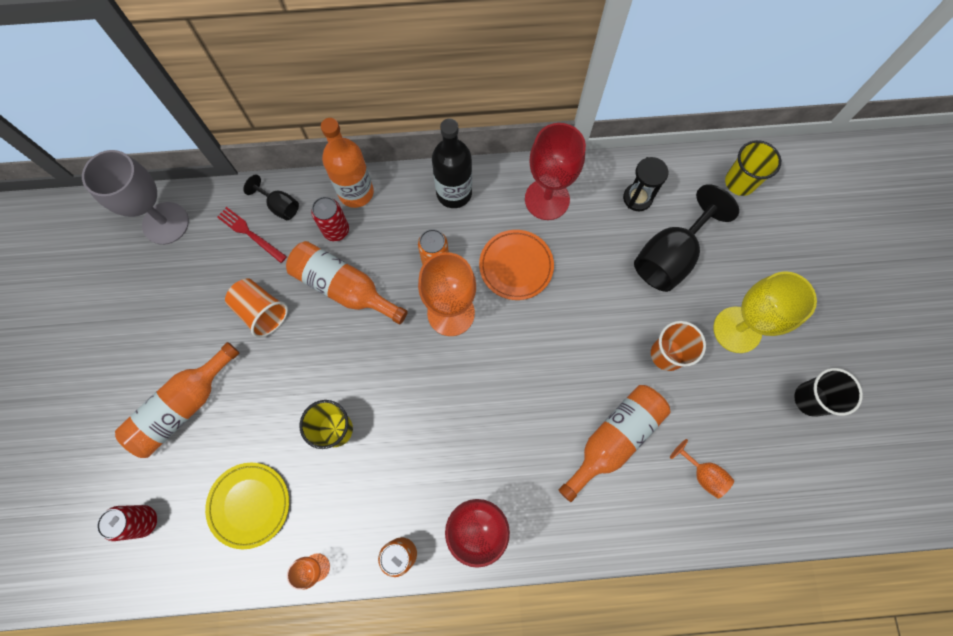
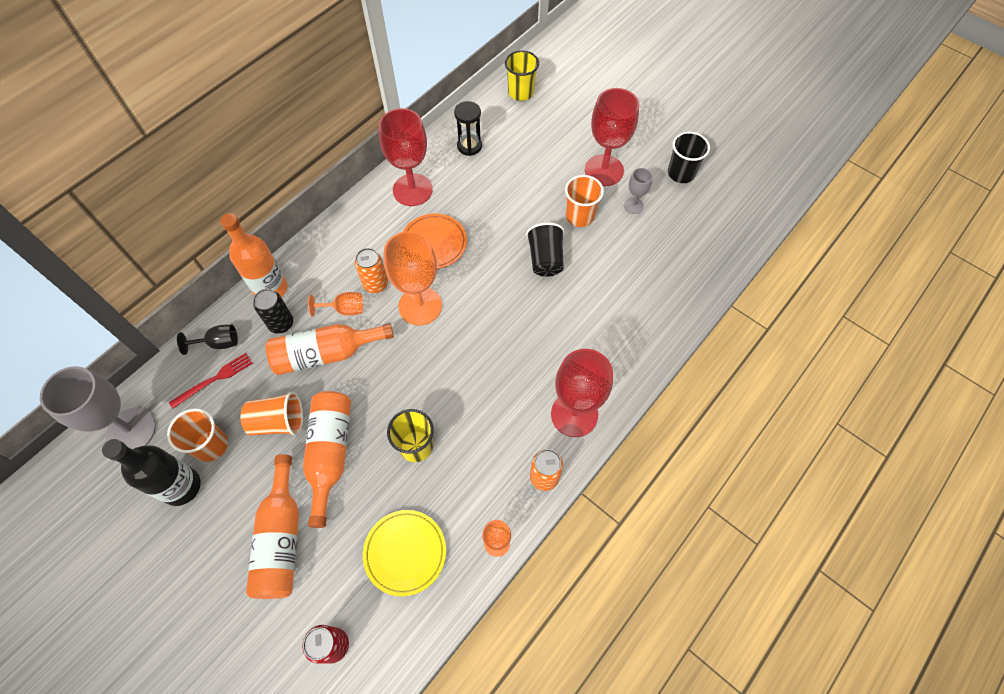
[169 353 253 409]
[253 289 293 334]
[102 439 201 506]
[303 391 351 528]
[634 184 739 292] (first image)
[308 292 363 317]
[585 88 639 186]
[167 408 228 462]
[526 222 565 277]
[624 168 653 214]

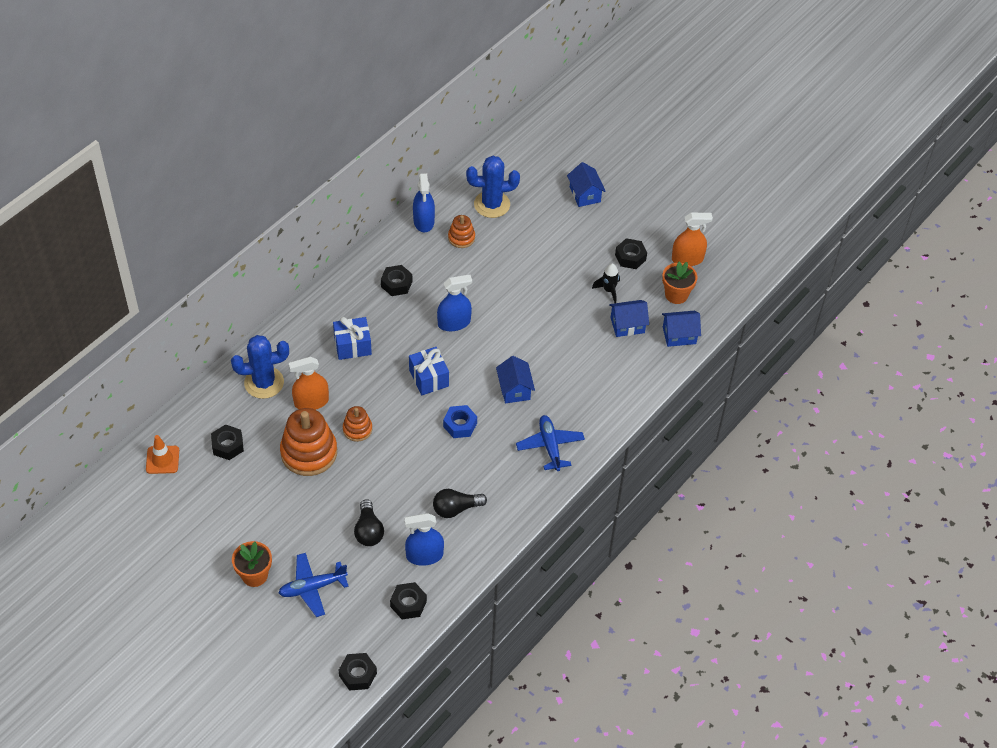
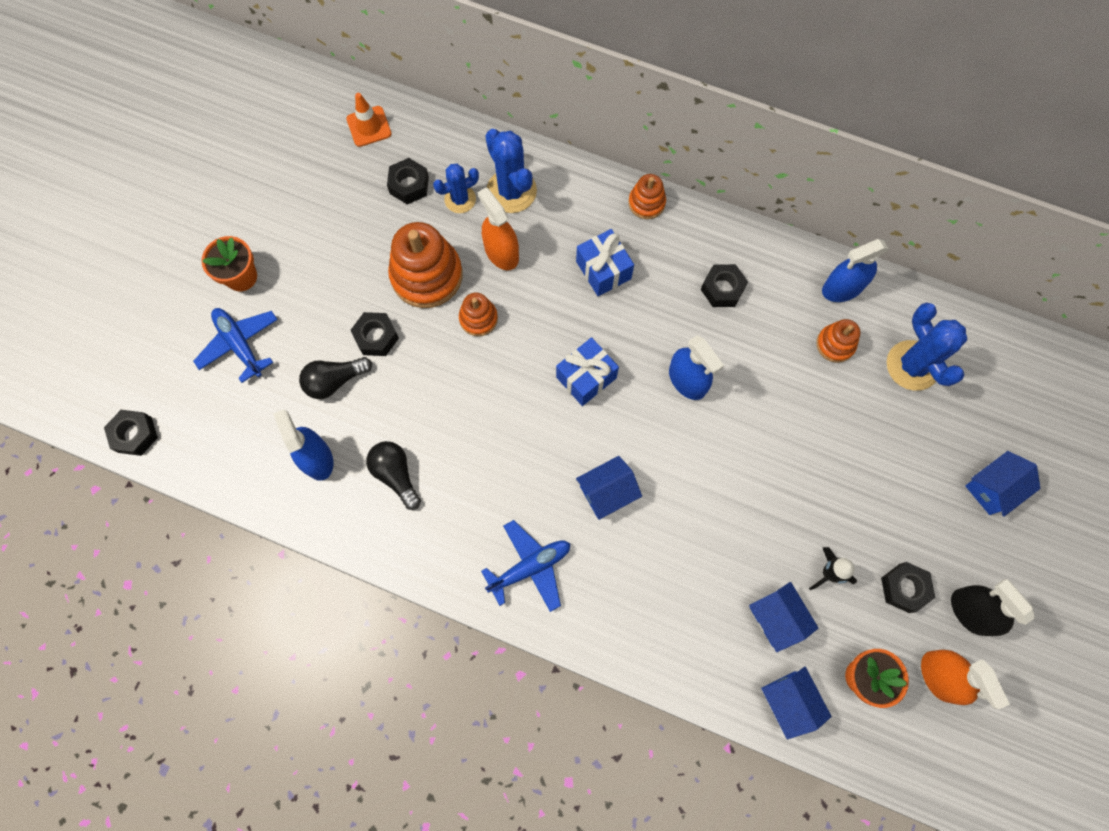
[351 312 399 356]
[443 405 477 438] (first image)
[433 164 479 213]
[628 174 666 219]
[951 579 1035 636]

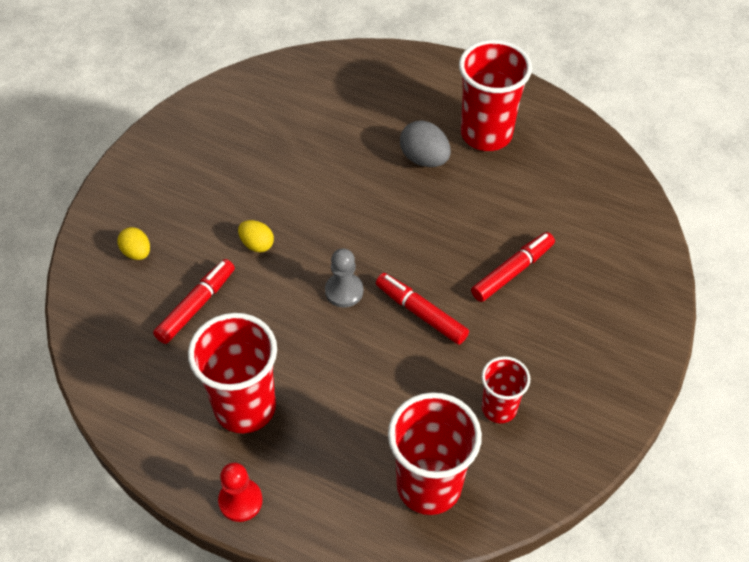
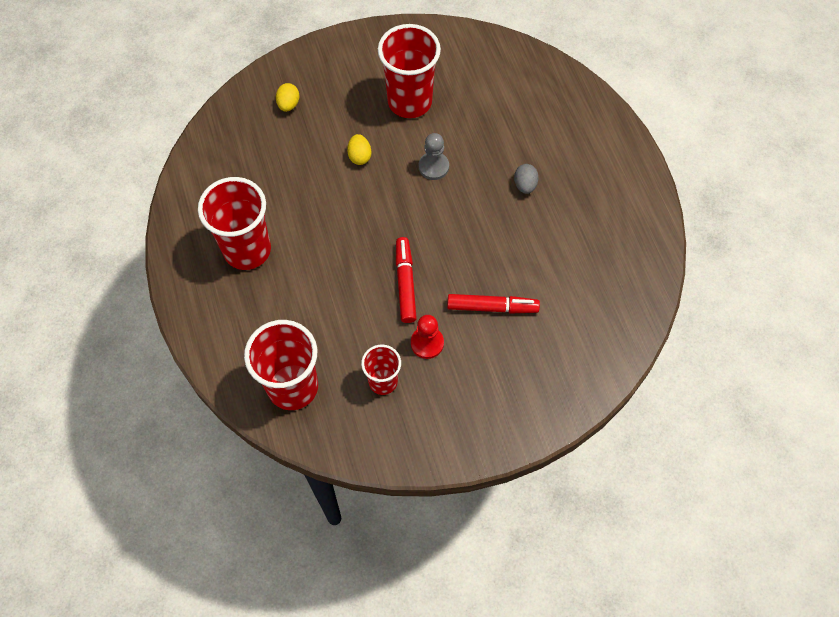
[153 259 235 344] (first image)
[411 315 444 359]
[419 133 449 180]
[514 164 539 194]
[378 24 441 118]

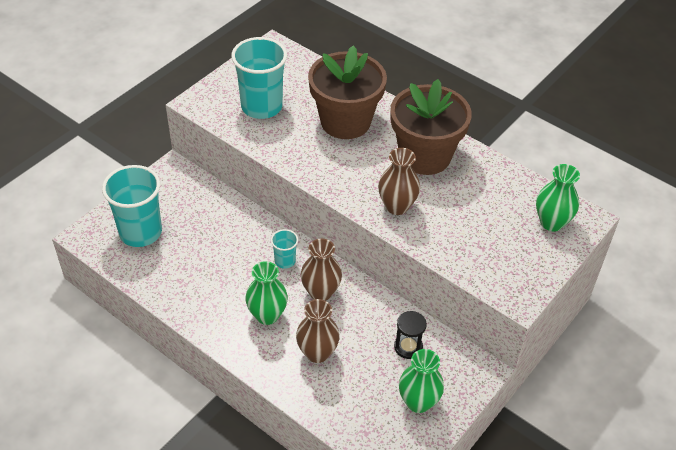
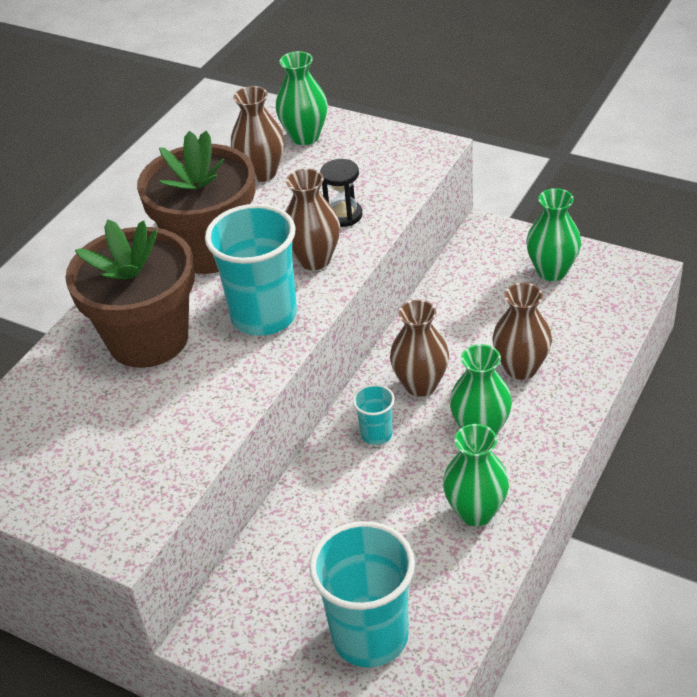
[205 204 297 336]
[320 159 363 227]
[231 86 285 182]
[443 424 509 526]

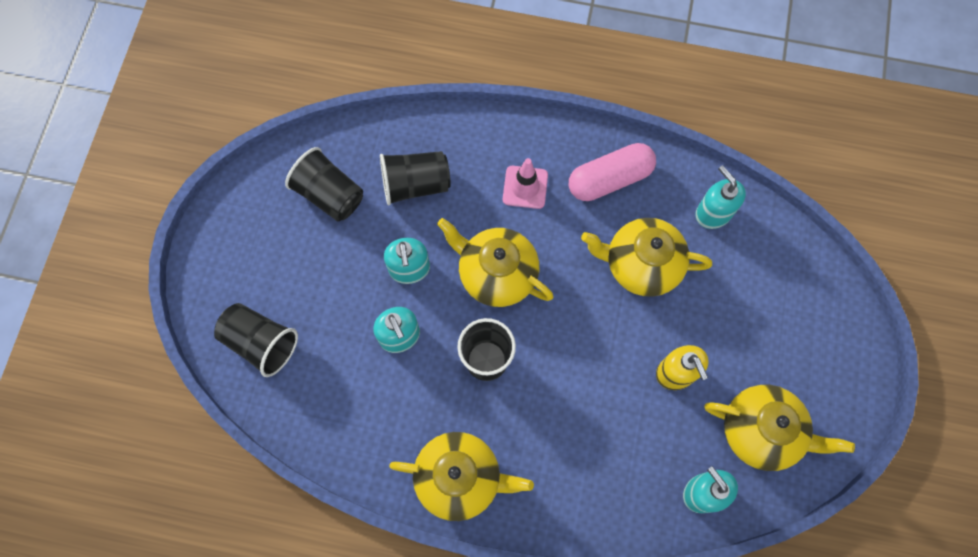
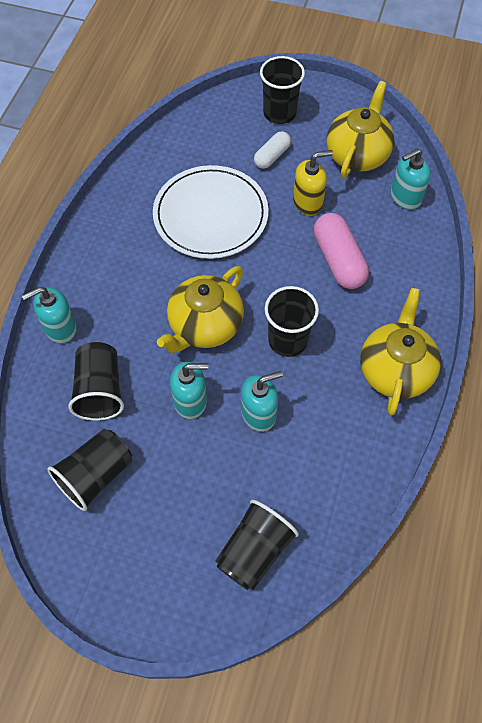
[503 158 548 209] (first image)
[314 213 369 289]
[153 165 268 259]
[22 287 77 343]
[254 131 291 169]
[260 56 305 124]

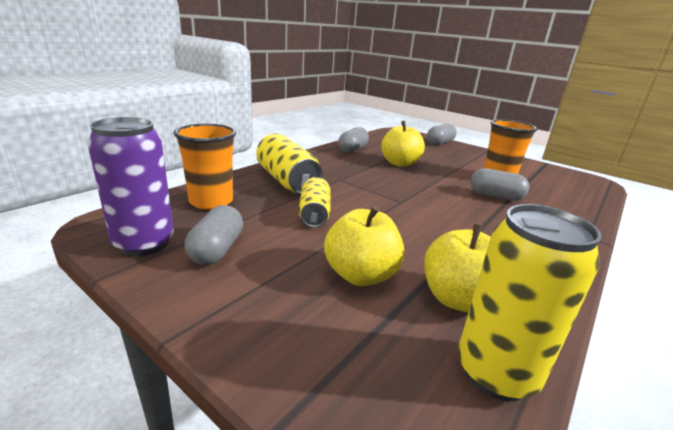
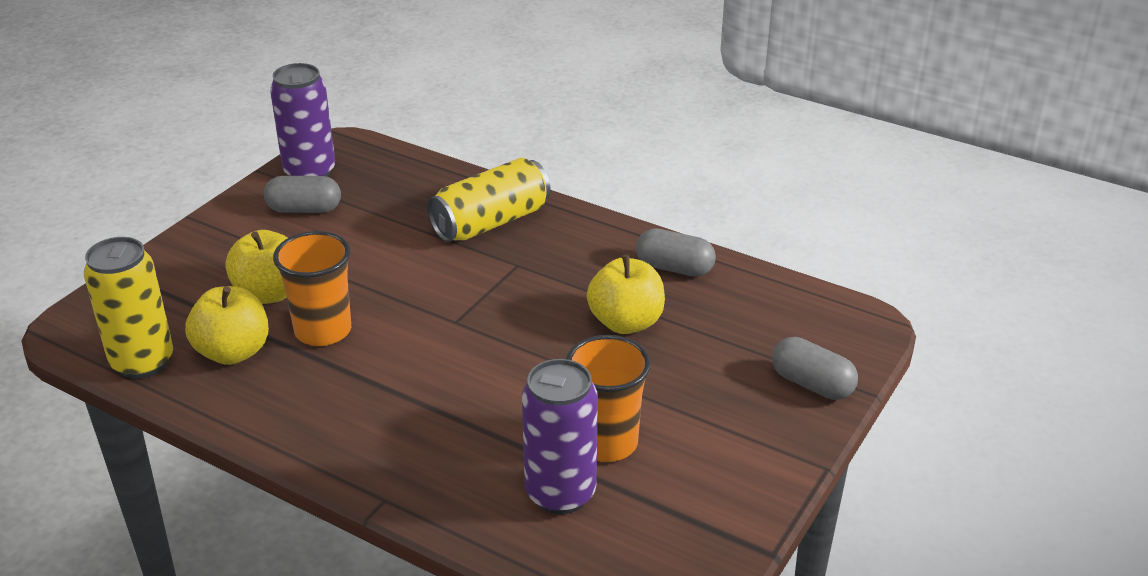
[273 231 351 346]
[299 177 331 228] (first image)
[470 168 529 201] (first image)
[522 359 598 514]

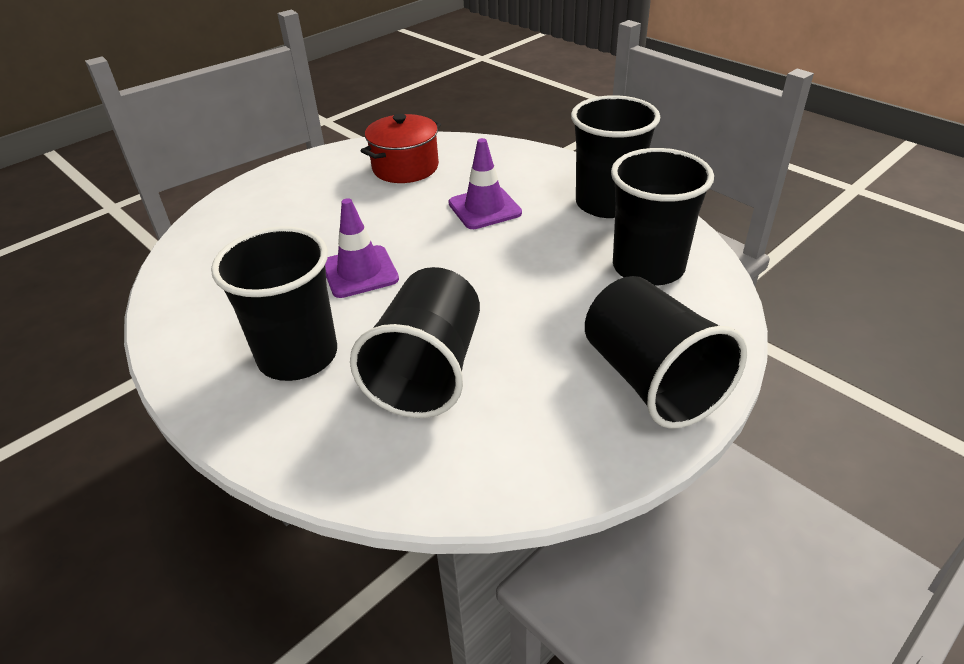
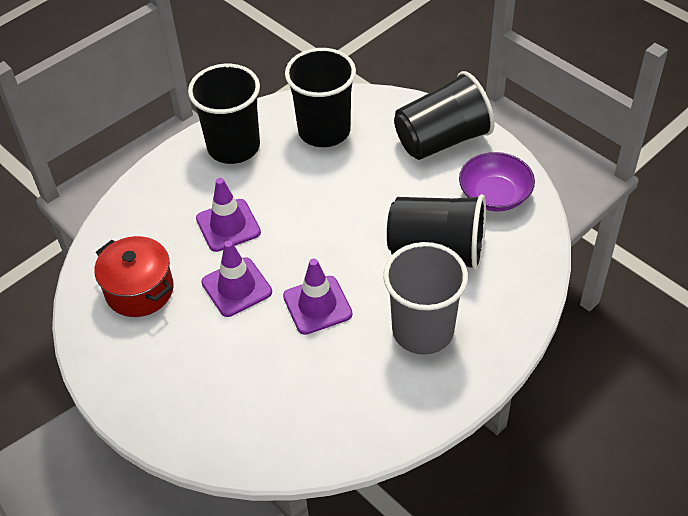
[383 242 468 355]
[201 240 272 317]
[459 152 535 211]

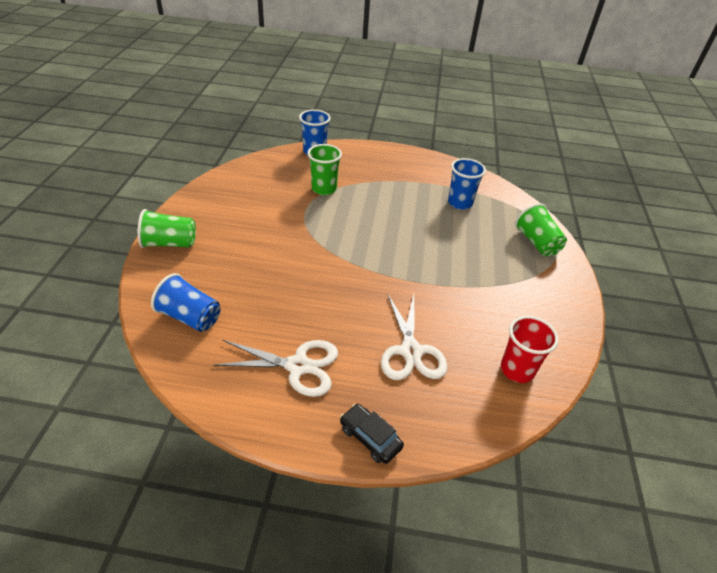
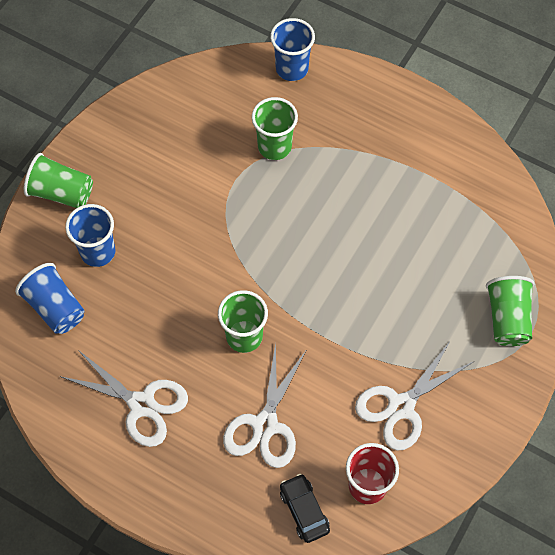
[280 474 330 543]
[65 204 115 267]
[218 290 268 353]
[355 340 473 451]

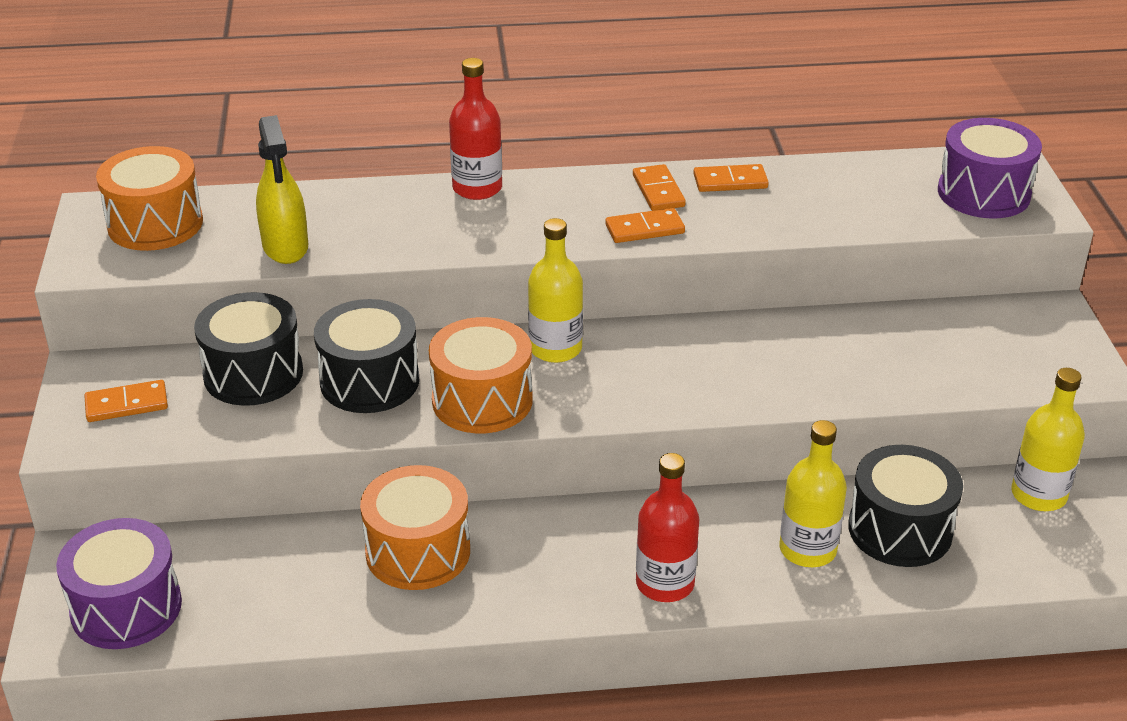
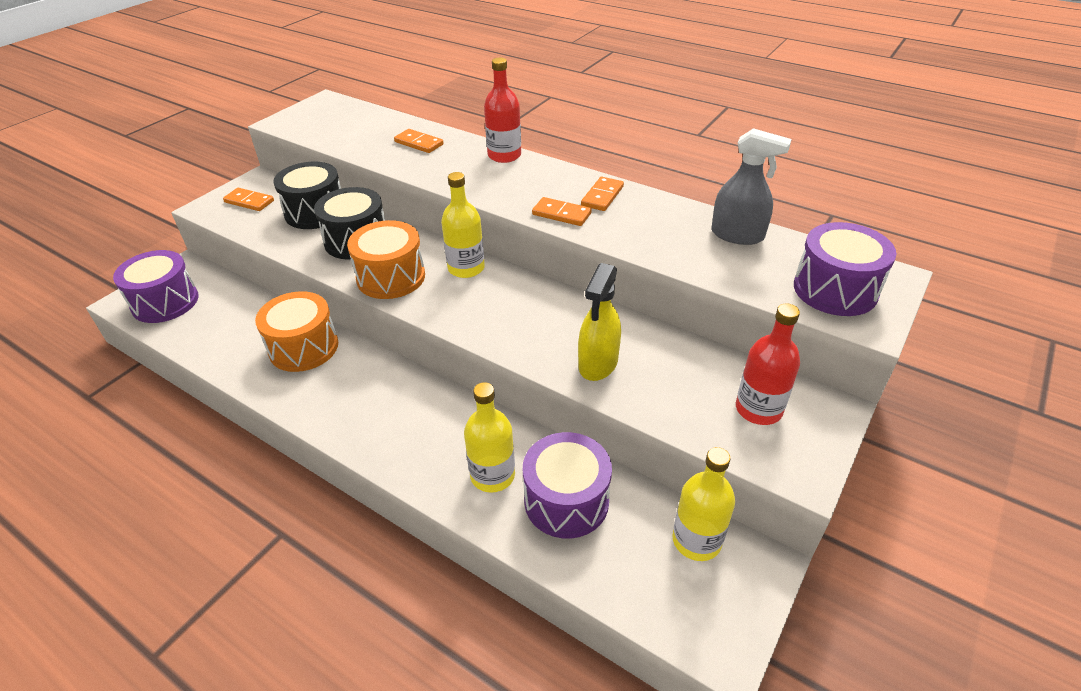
[96 146 203 251] (first image)
[578 263 621 381]
[736 303 800 425]
[394 129 444 153]
[523 432 612 539]
[711 128 792 245]

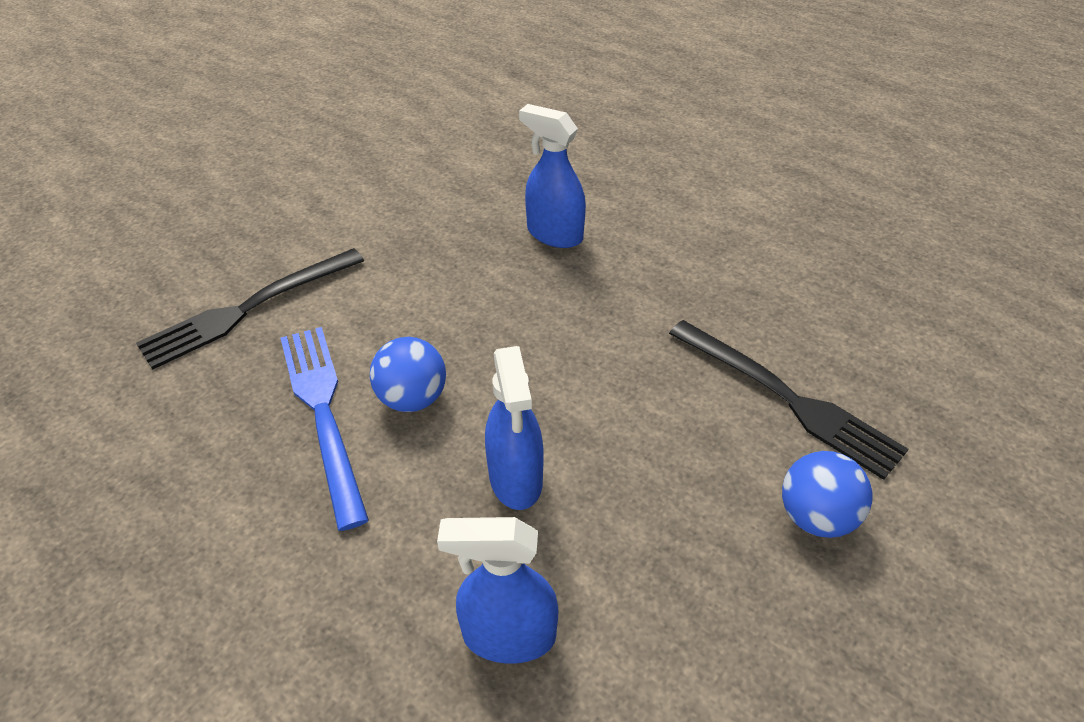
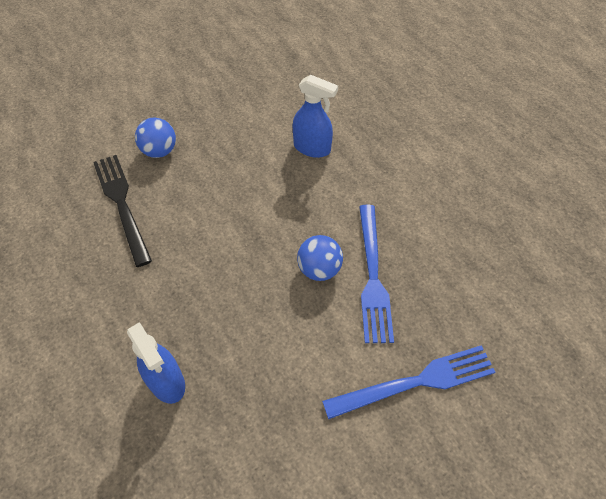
[322 345 495 419]
[485 346 544 510] (first image)

